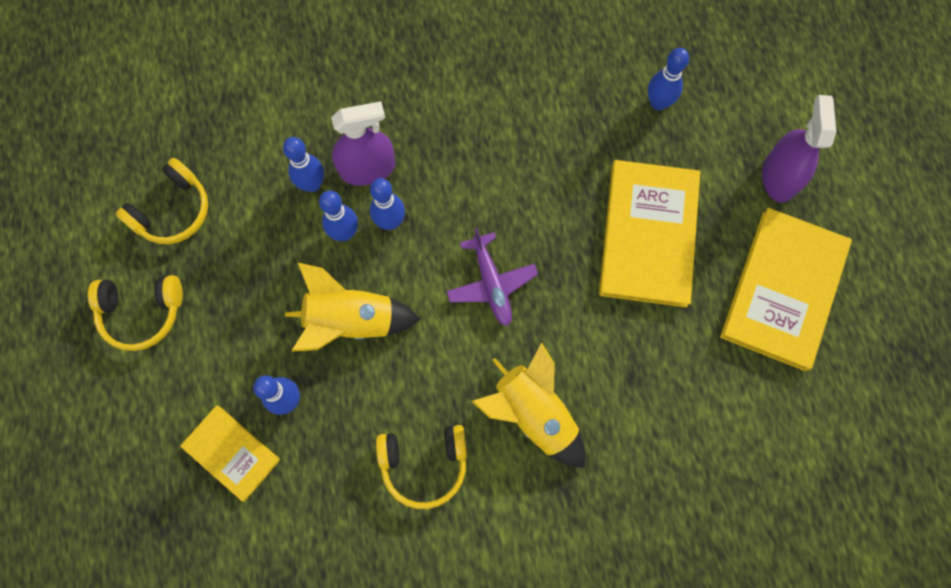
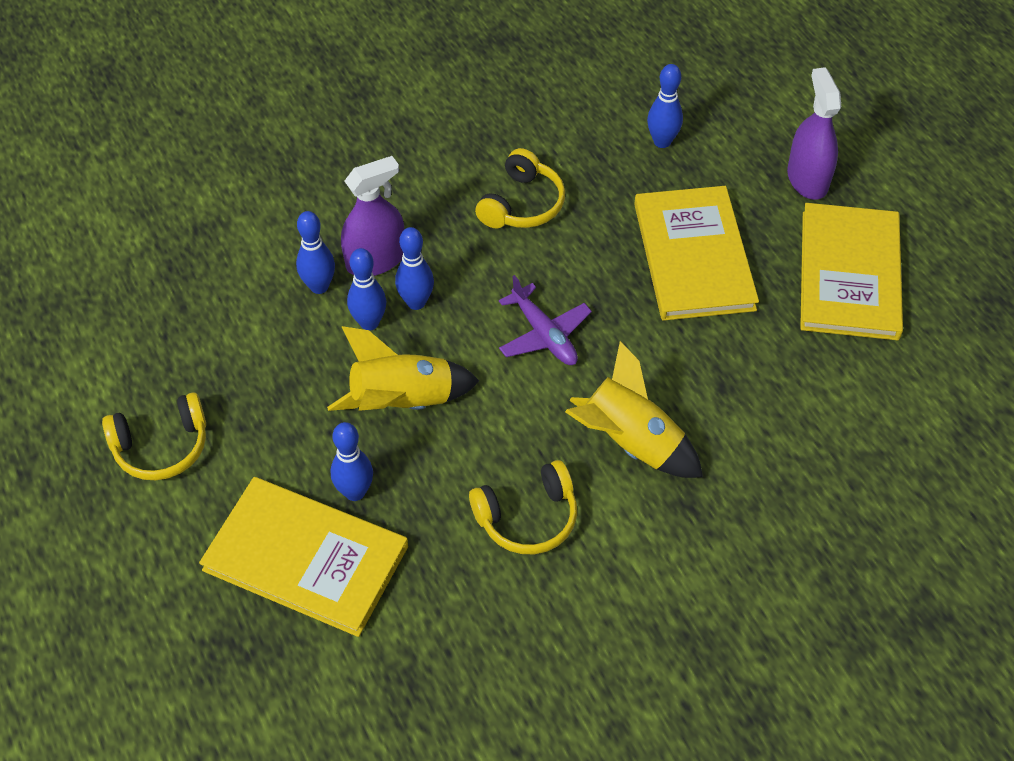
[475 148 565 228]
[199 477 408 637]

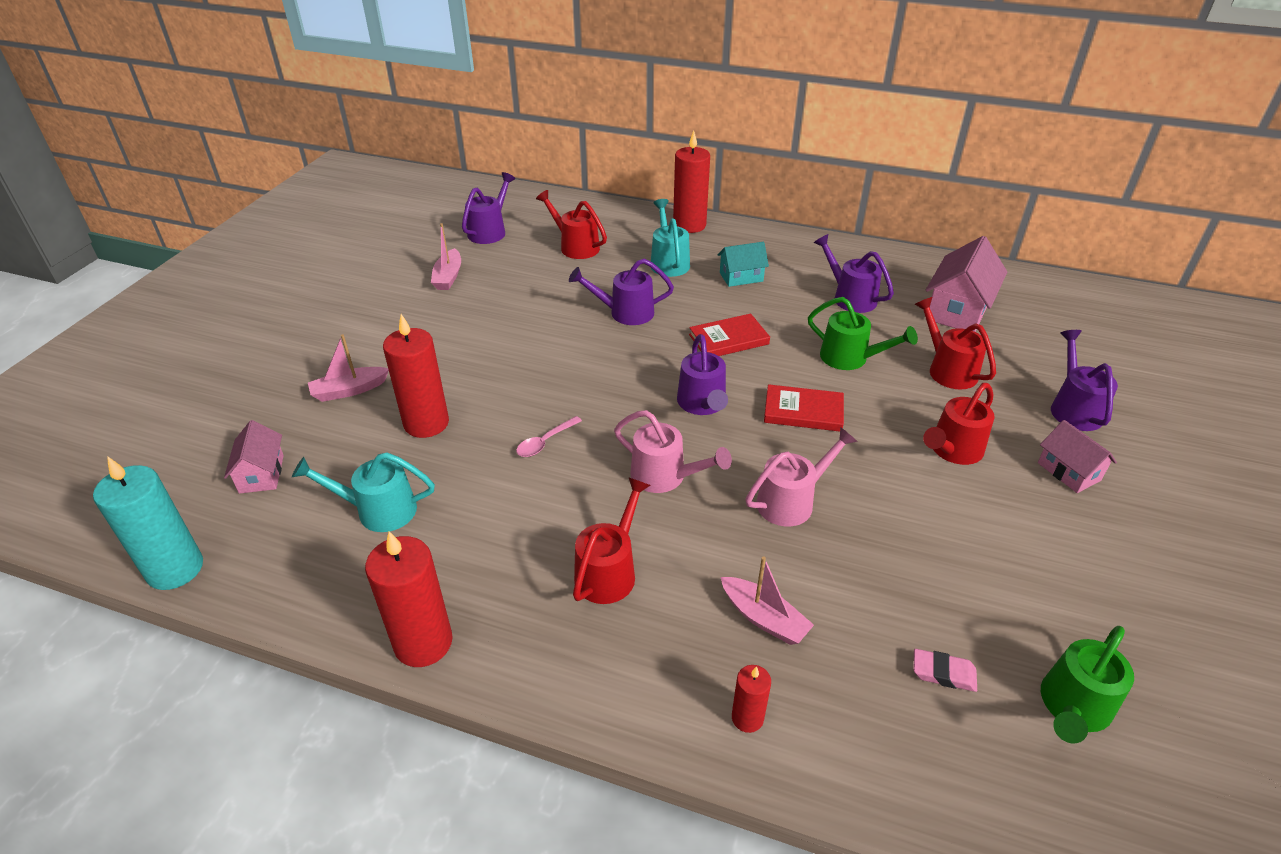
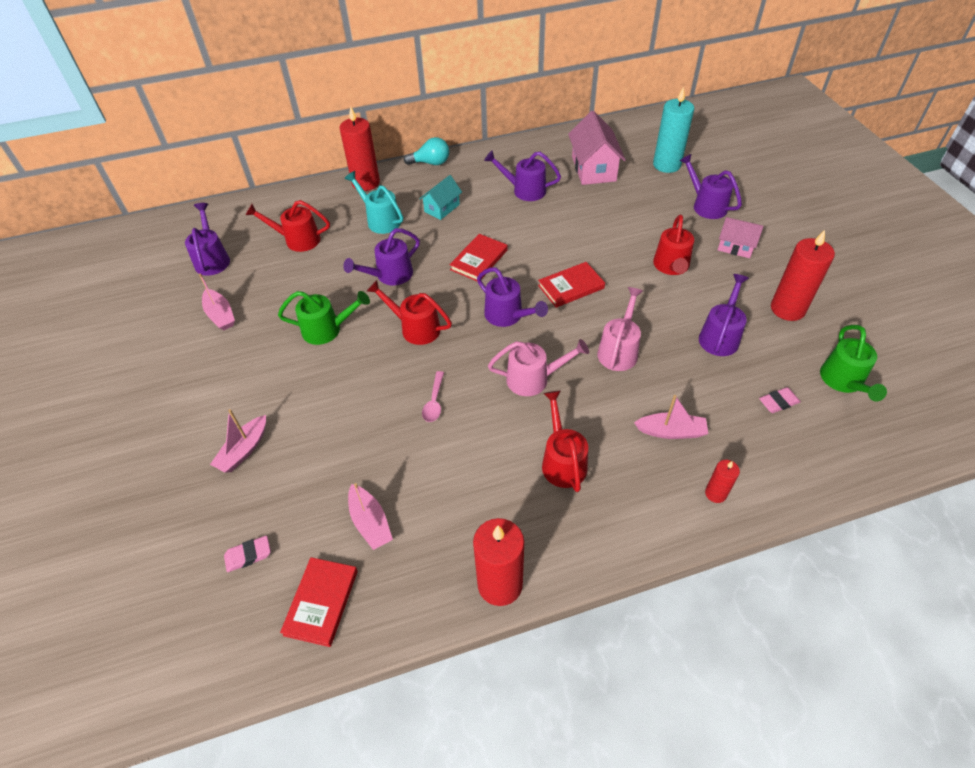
[653 87 694 173]
[224 535 271 572]
[348 483 393 550]
[771 230 835 321]
[278 291 370 345]
[367 280 452 345]
[280 557 358 647]
[404 137 449 165]
[699 274 749 356]

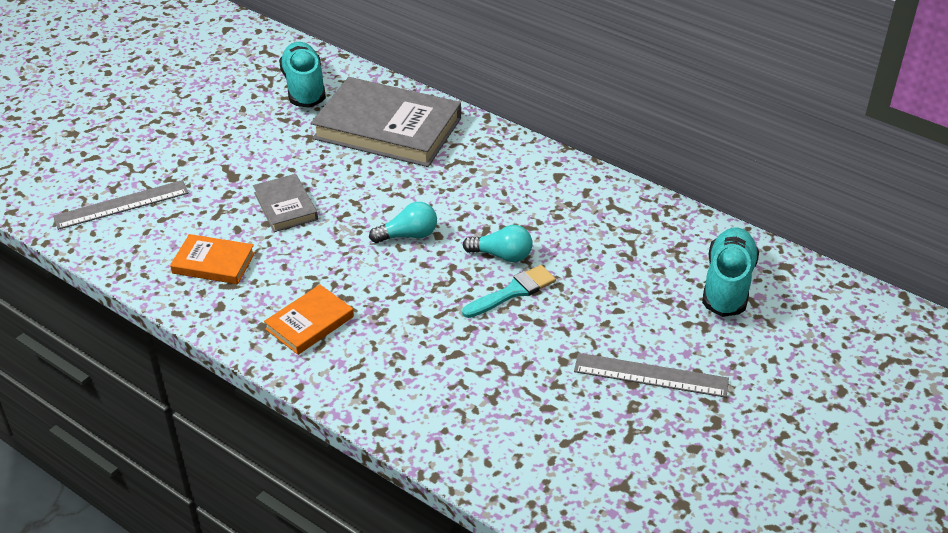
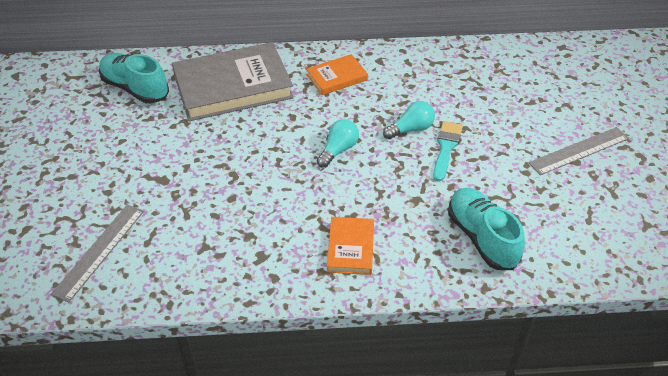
[306 54 368 95]
[253 174 318 232] (first image)
[448 188 525 270]

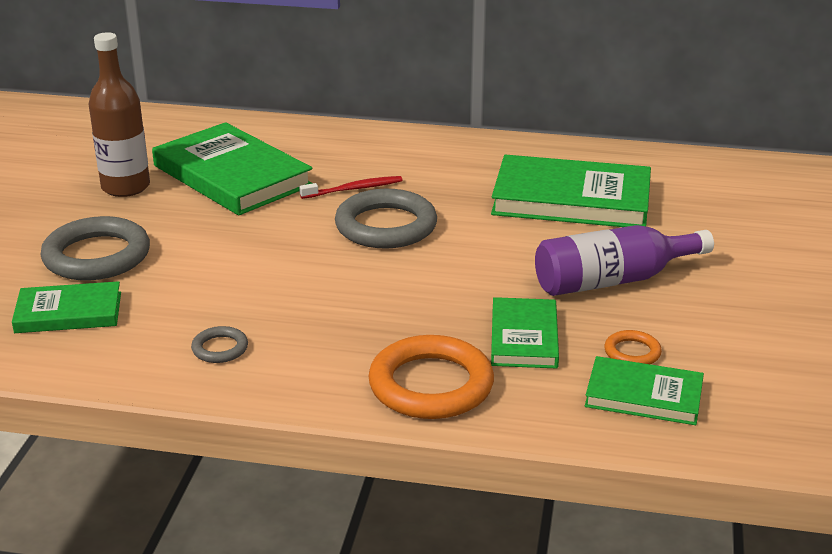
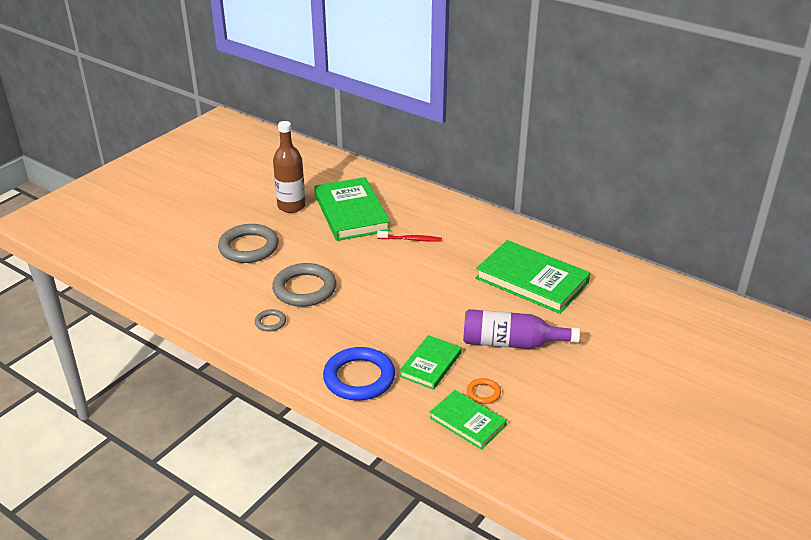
[12 281 121 333] (first image)
[272 263 336 307]
[323 347 395 401]

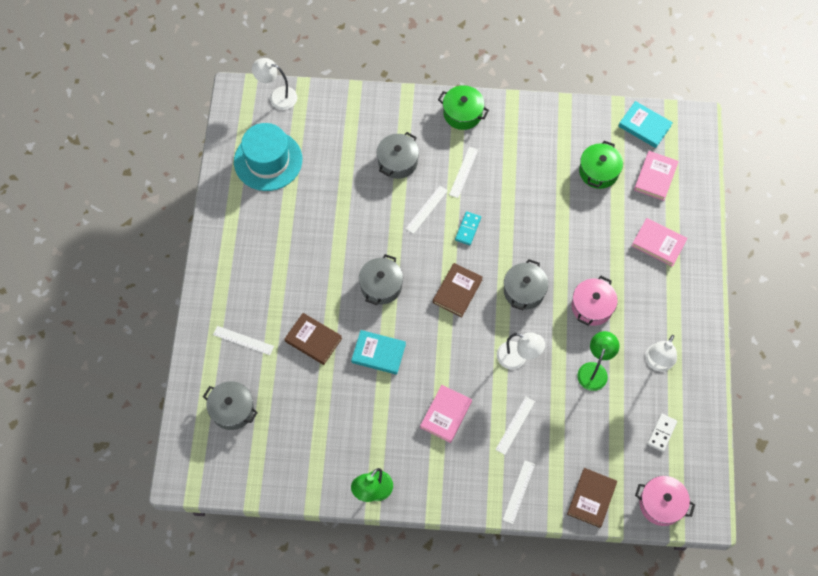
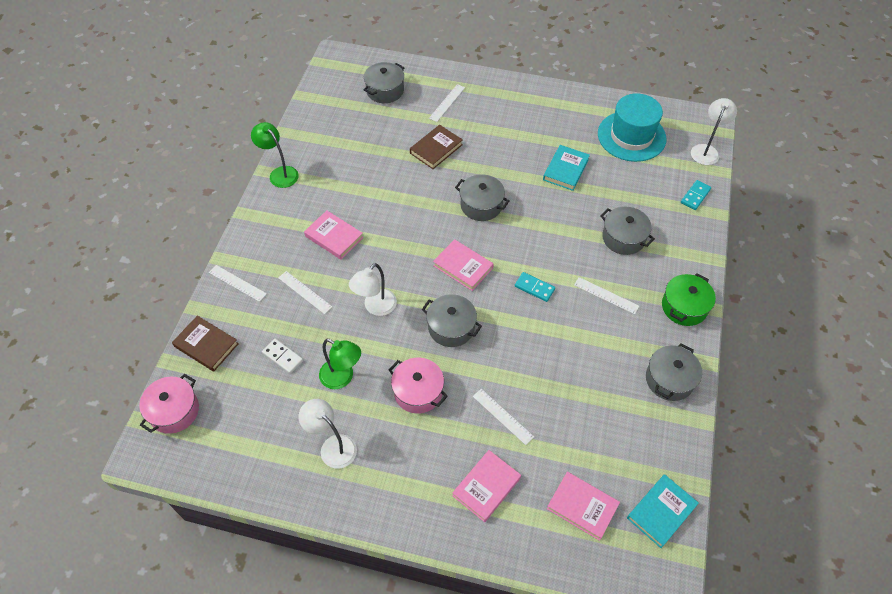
[543 145 590 191]
[473 389 534 445]
[433 239 494 291]
[579 141 623 189] (first image)
[262 339 303 374]
[646 343 702 401]
[681 180 711 210]

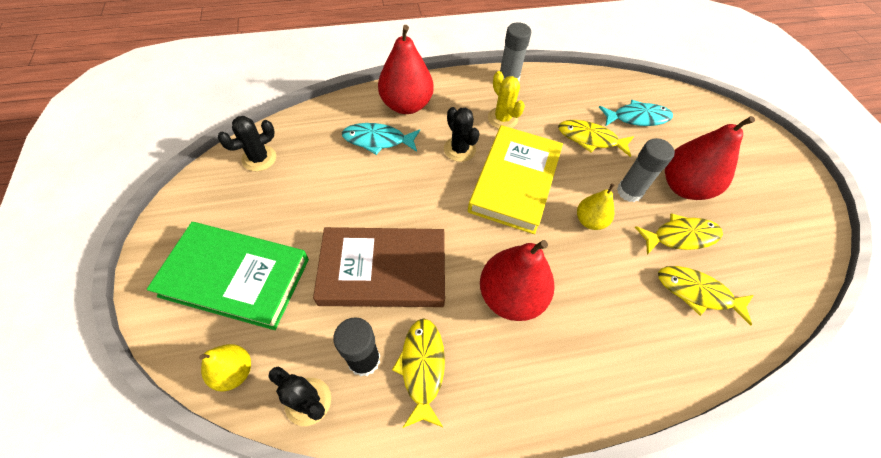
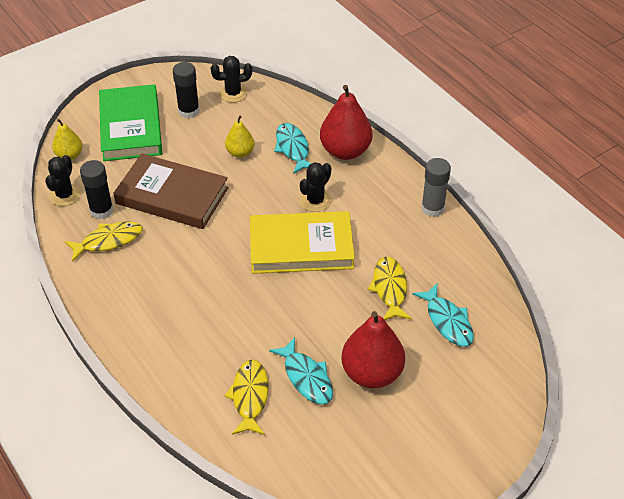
[211 56 252 103]
[113 153 229 229]
[480 240 554 321] (first image)
[488 71 525 129] (first image)
[225 116 255 158]
[617 138 675 202] (first image)
[269 337 333 405]
[173 62 200 118]

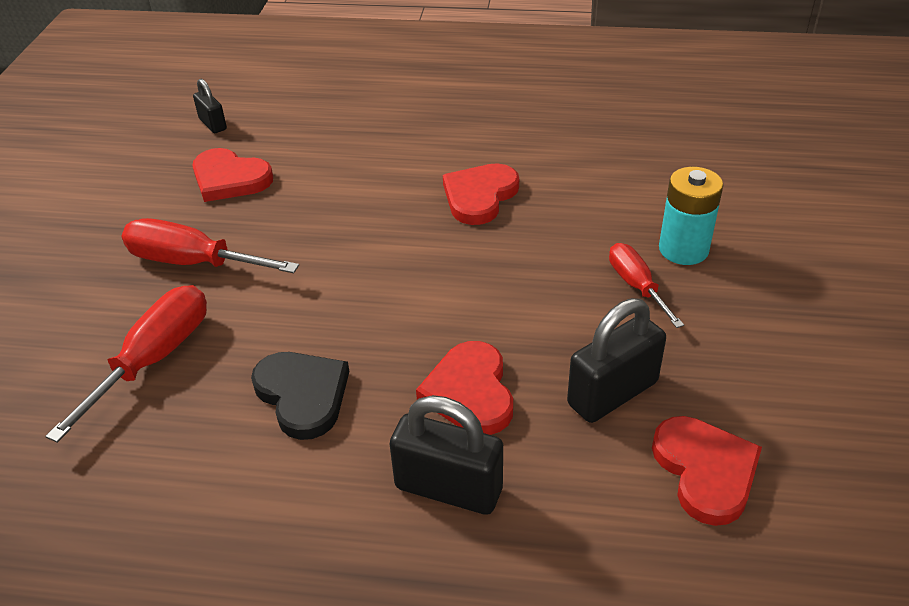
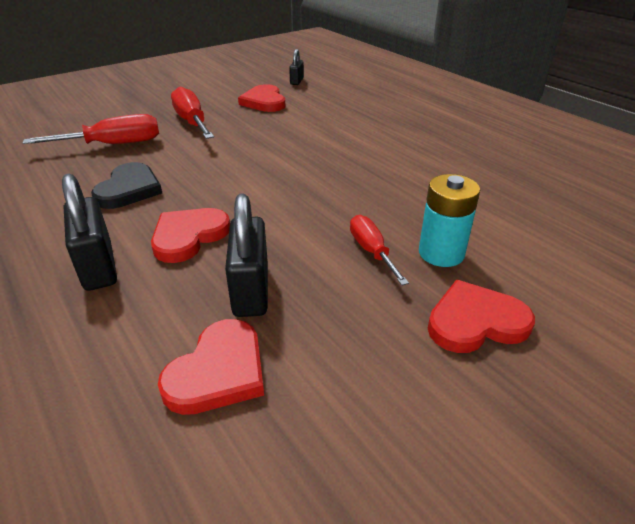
[428 280 535 353]
[225 194 268 317]
[350 215 409 285]

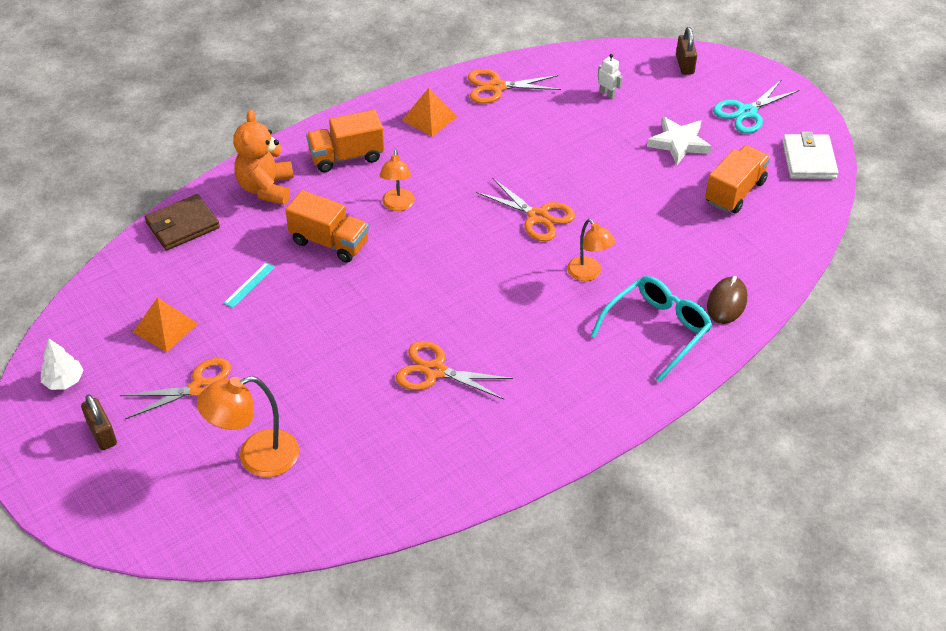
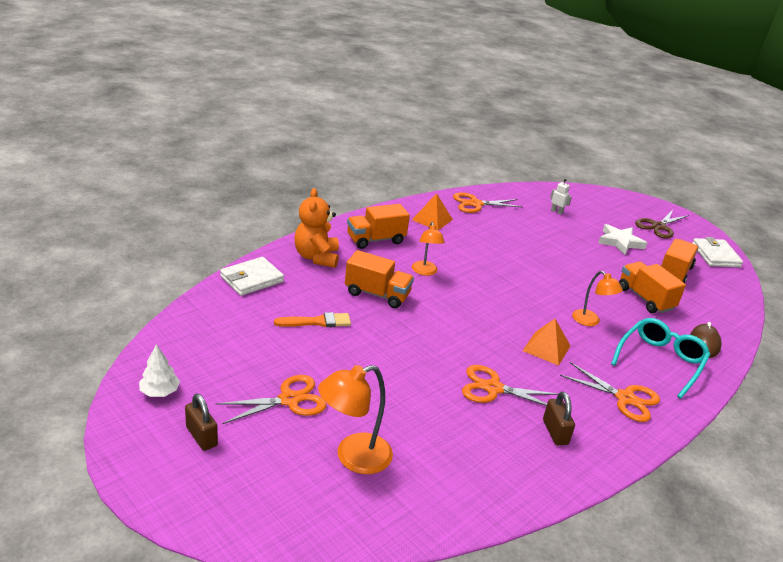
[523 319 570 366]
[220 257 284 296]
[274 312 351 327]
[560 362 660 422]
[543 392 575 445]
[635 210 689 239]
[619 262 686 313]

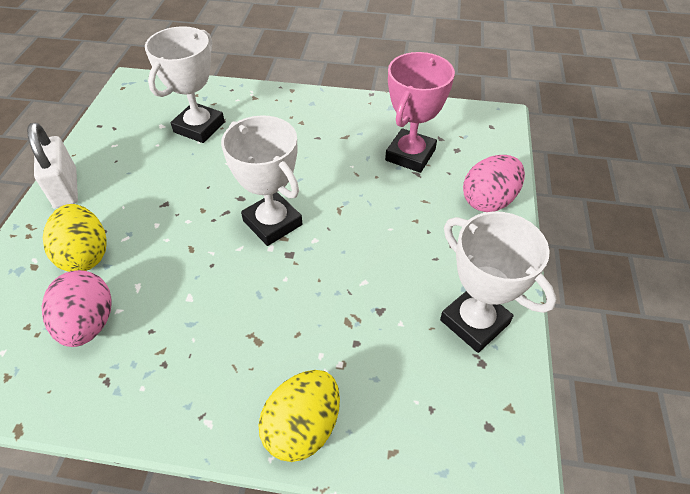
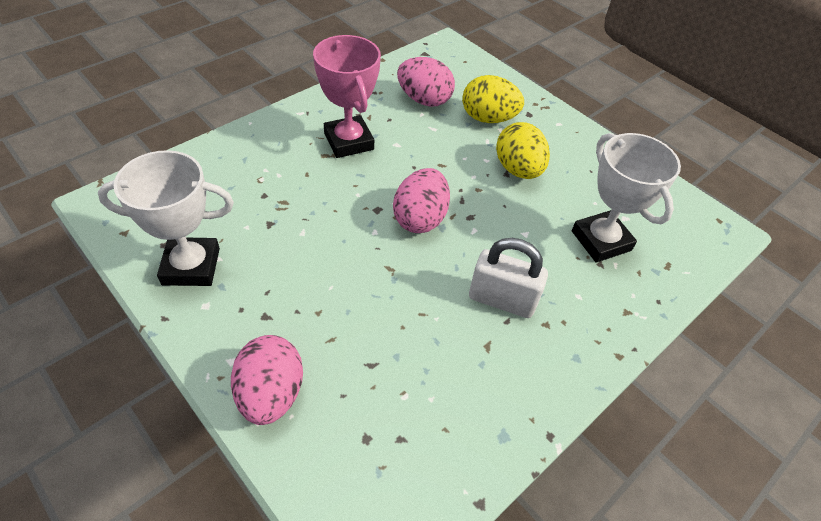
[469 238 548 318]
[393 168 450 233]
[496 122 550 179]
[313 35 381 158]

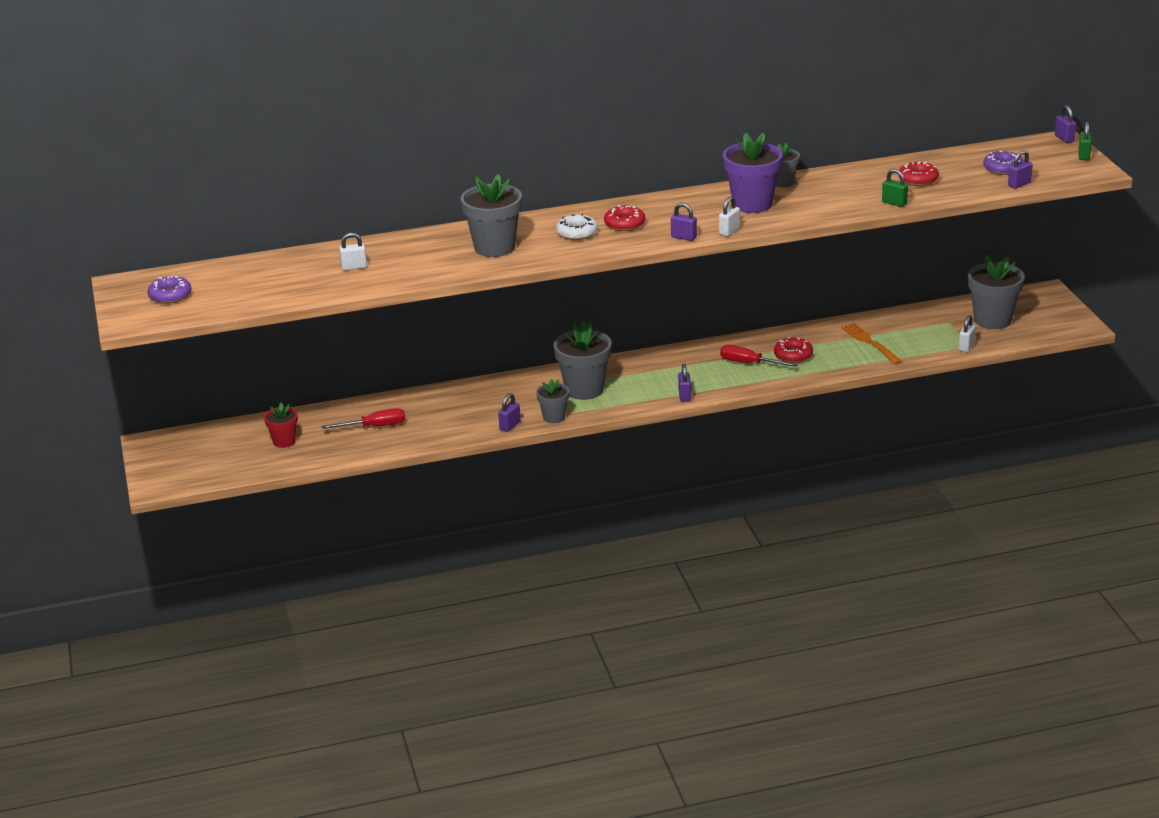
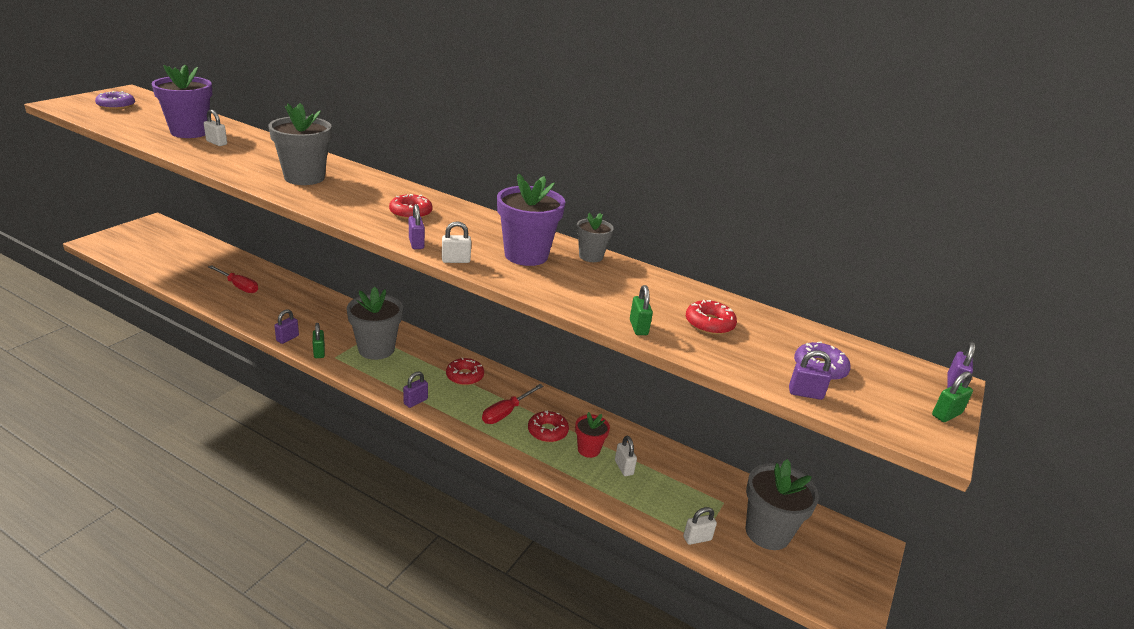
[575 412 610 458]
[274 309 299 344]
[312 323 325 358]
[556 214 598 240] (first image)
[482 384 543 424]
[615 436 637 476]
[151 65 212 138]
[446 358 484 385]

